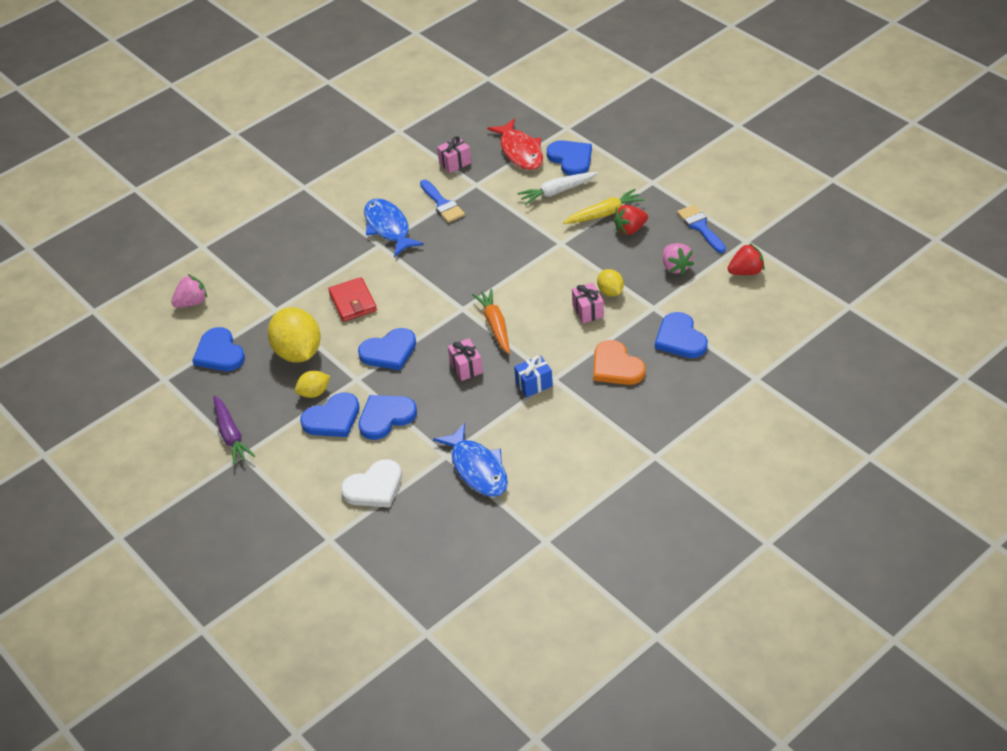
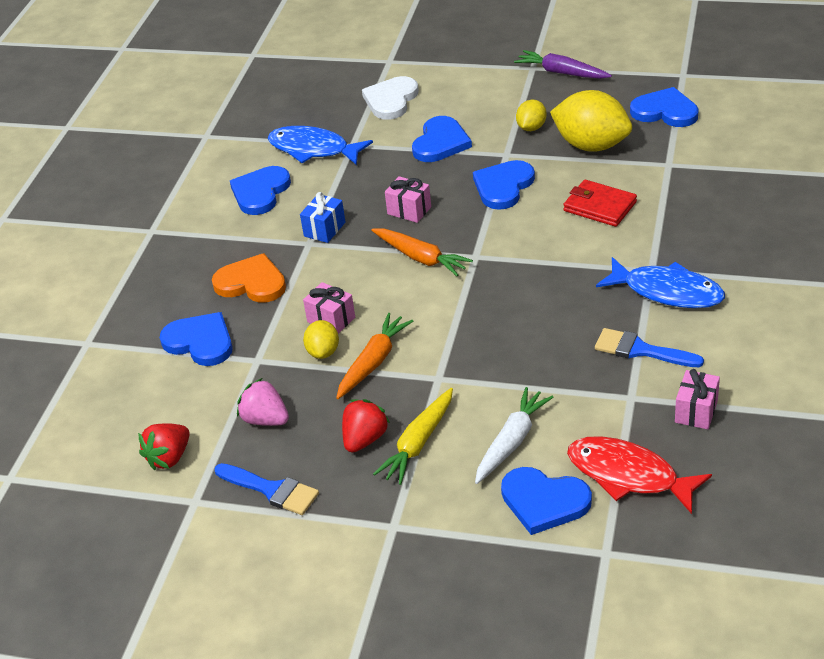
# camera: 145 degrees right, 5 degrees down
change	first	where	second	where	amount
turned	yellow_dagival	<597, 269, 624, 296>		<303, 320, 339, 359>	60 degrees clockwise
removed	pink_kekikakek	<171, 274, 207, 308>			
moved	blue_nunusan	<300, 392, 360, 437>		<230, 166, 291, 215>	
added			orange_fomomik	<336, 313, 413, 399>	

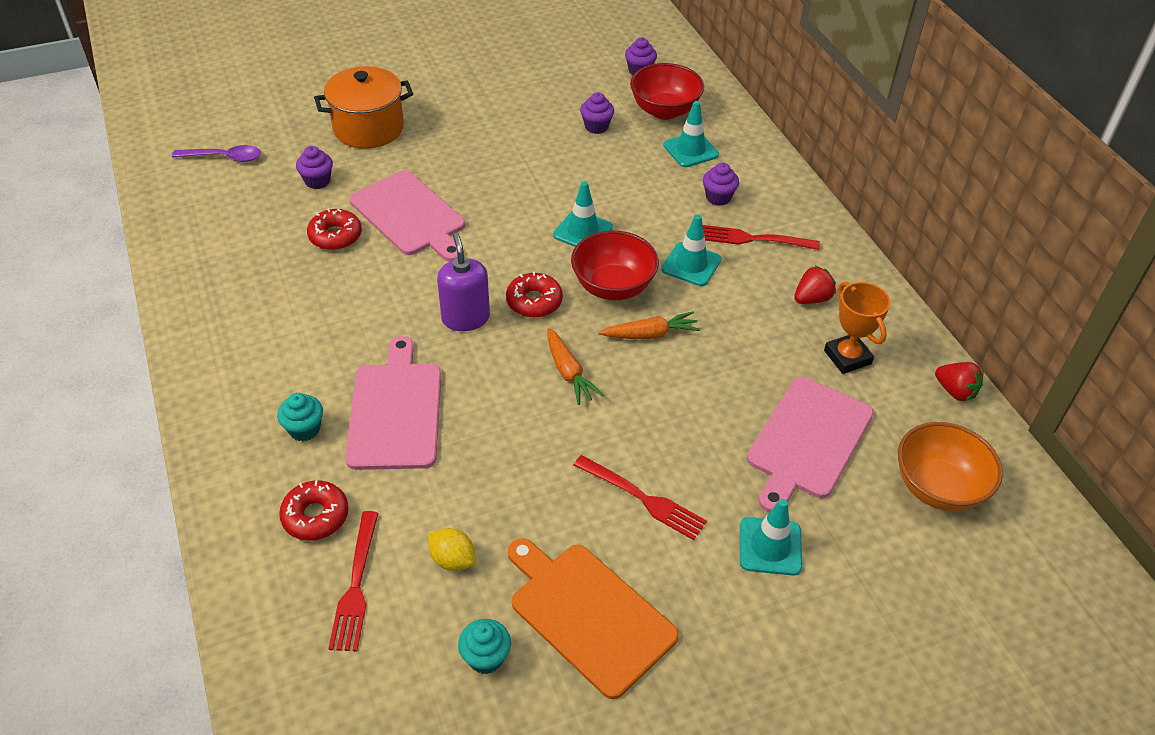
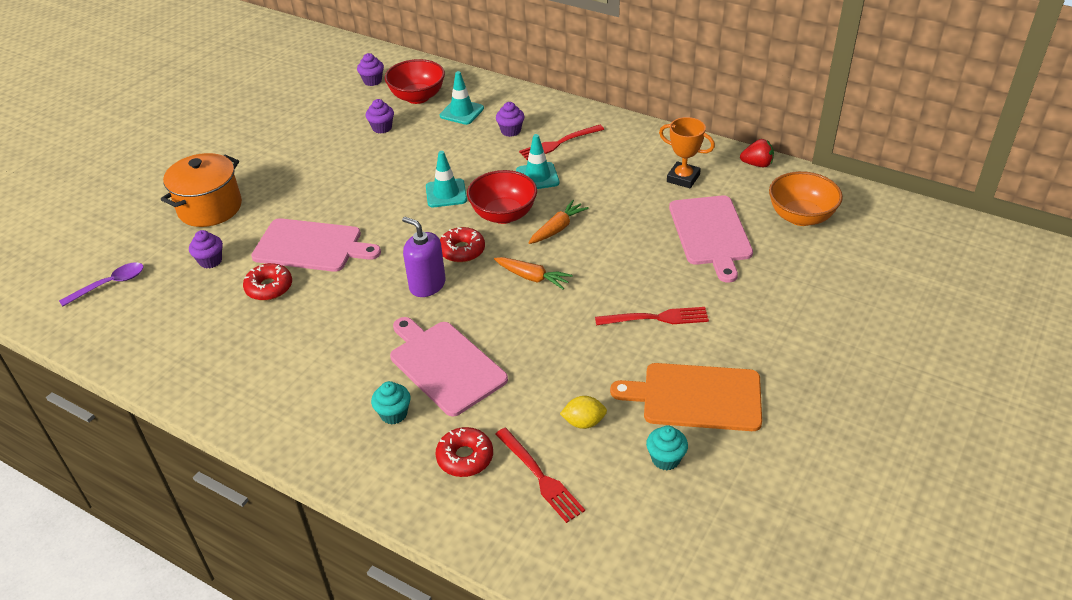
# camera: 35 degrees left, 5 degrees down
change	first	where	second	where	amount
removed	red_kekikakek	<794, 266, 836, 304>			
removed	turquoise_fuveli	<740, 499, 802, 576>			

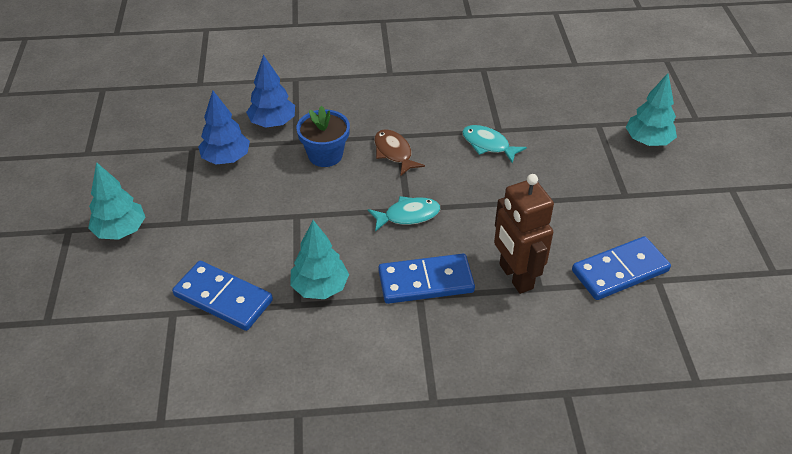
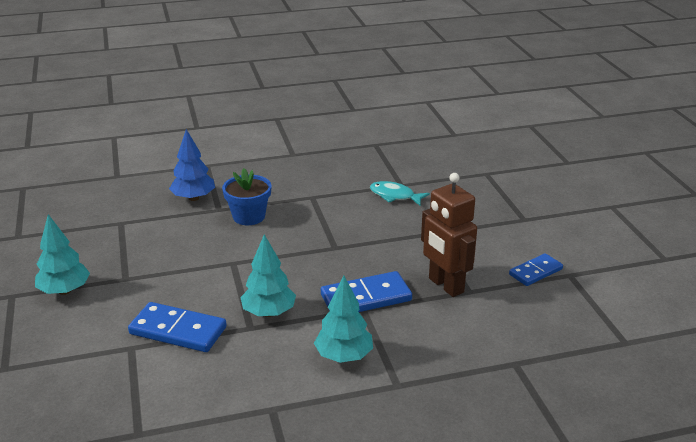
# camera: 10 degrees left, 15 degrees down
change	first	where	second	where	amount
moved	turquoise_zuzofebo	<626, 73, 677, 146>		<314, 276, 373, 363>	
removed	blue_zuzofebo	<198, 91, 250, 165>			
removed	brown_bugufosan	<374, 129, 425, 176>			
removed	turquoise_bugufosan	<368, 196, 440, 232>			
resized	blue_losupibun	<572, 236, 671, 300>		<509, 253, 563, 286>	x0.64

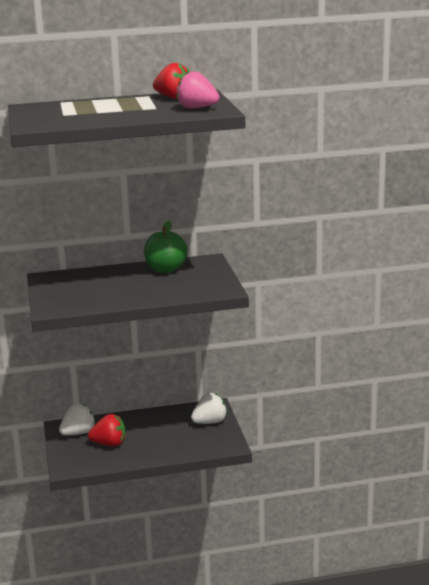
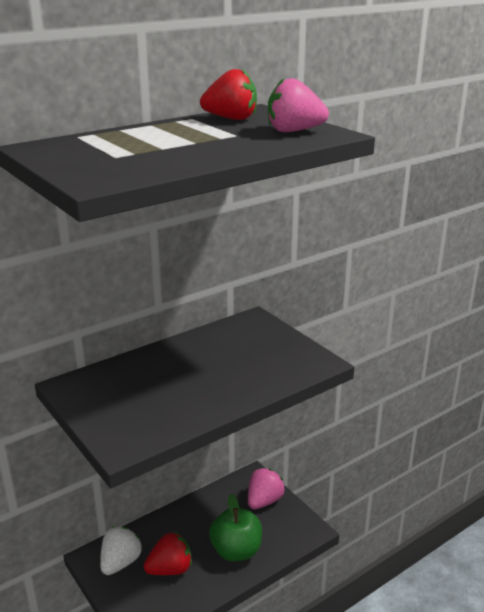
# camera: 25 degrees left, 5 degrees up
change	first	where	second	where	amount
moved	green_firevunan	<144, 221, 188, 273>		<209, 494, 262, 562>	
recoloured	white_kekikakek	<191, 393, 227, 424>	pink_kekikakek	<248, 468, 285, 509>	

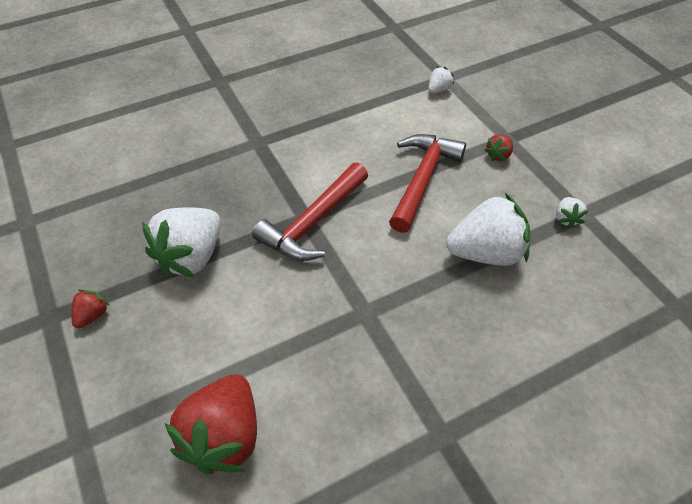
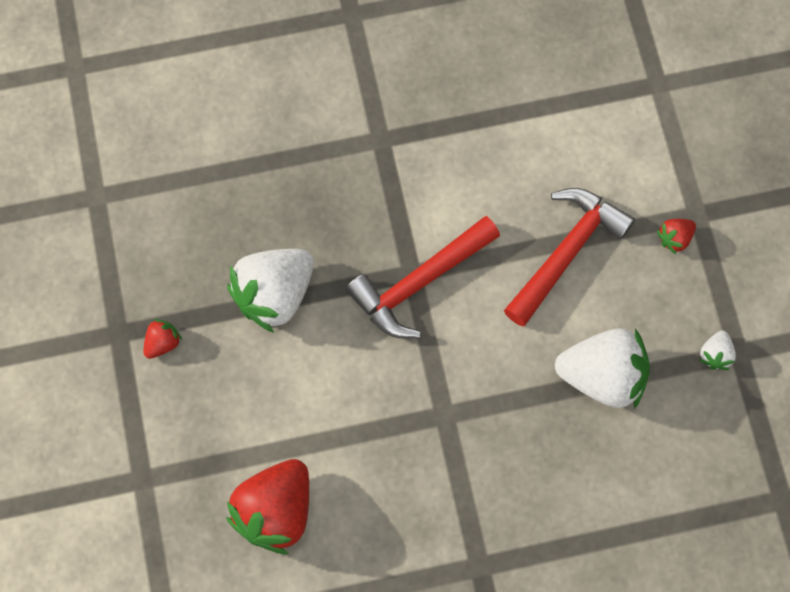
# camera: 15 degrees right, 20 degrees up
change	first	where	second	where	amount
removed	white_kekikakek	<428, 67, 454, 93>			

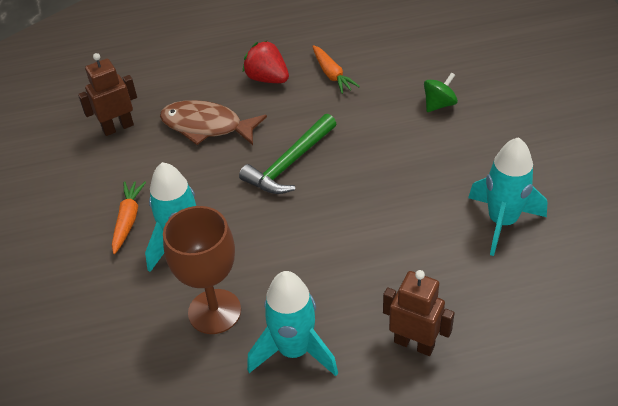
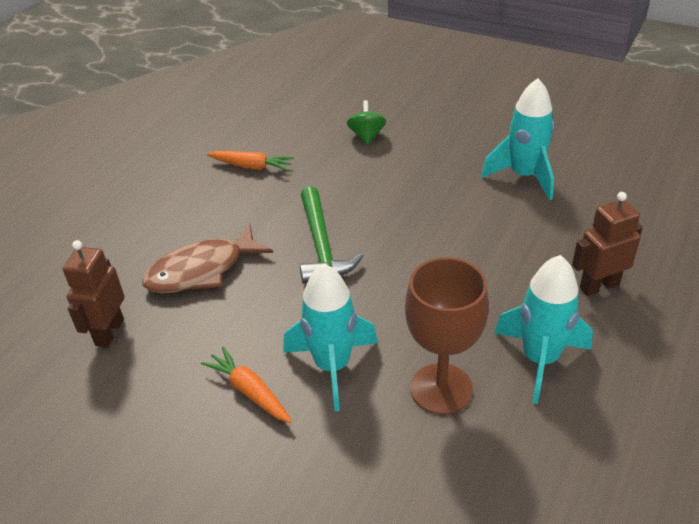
# camera: 50 degrees left, 5 degrees down
change	first	where	second	where	amount
removed	red_kekikakek	<243, 40, 289, 83>			

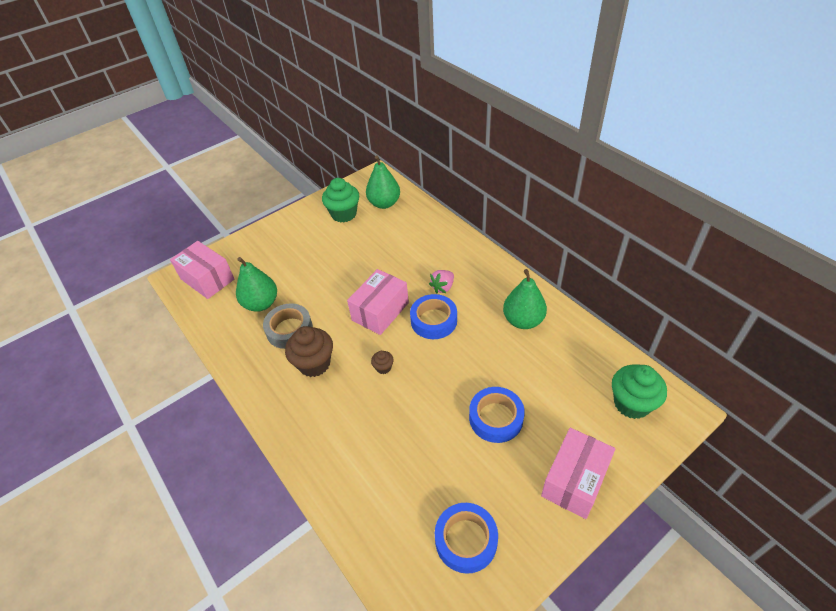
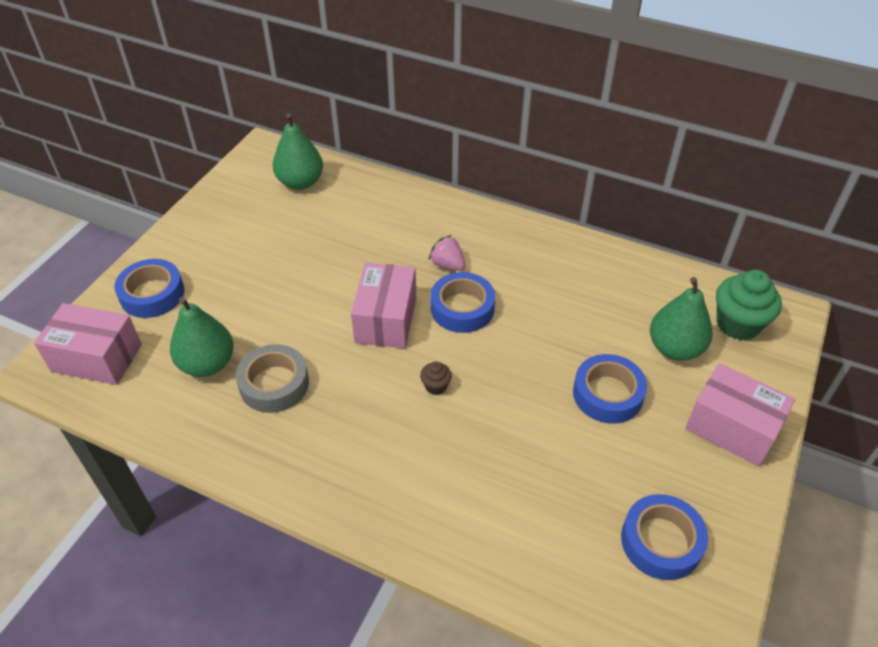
# camera: 30 degrees left, 0 degrees up
change	first	where	second	where	amount
removed	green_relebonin	<322, 178, 359, 222>			
moved	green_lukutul	<503, 269, 547, 329>		<650, 277, 713, 361>	
turned	pink_kekikakek	<429, 270, 454, 294>		<428, 235, 466, 271>	120 degrees clockwise
removed	brown_relebonin	<285, 326, 333, 377>			
turned	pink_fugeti	<541, 428, 615, 519>		<685, 363, 795, 467>	60 degrees counterclockwise
added			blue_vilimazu	<114, 259, 184, 318>	

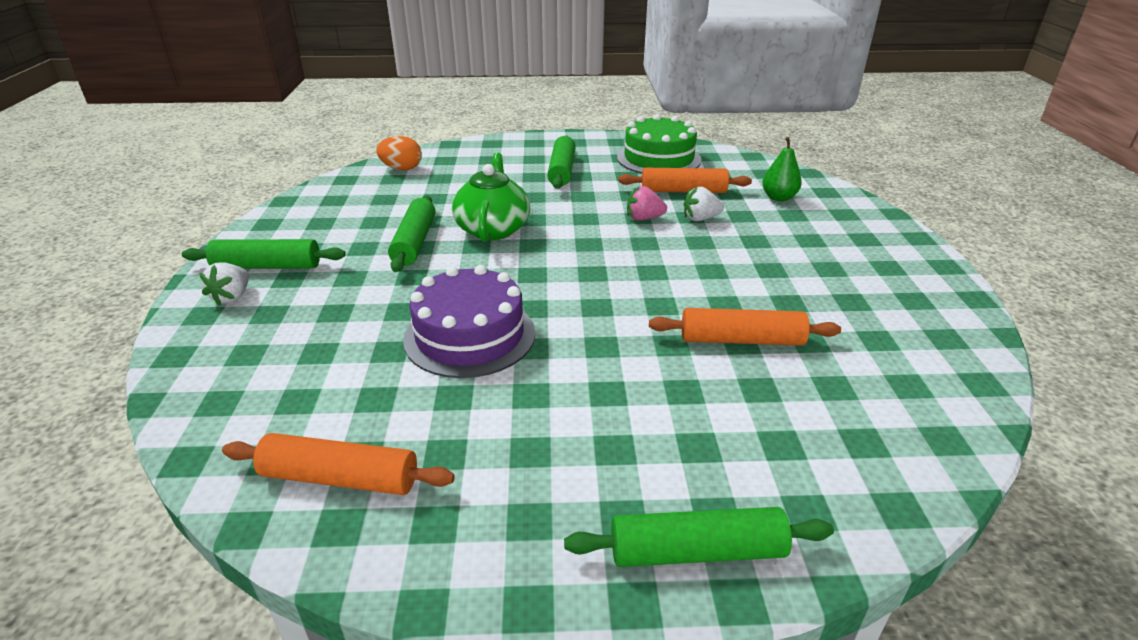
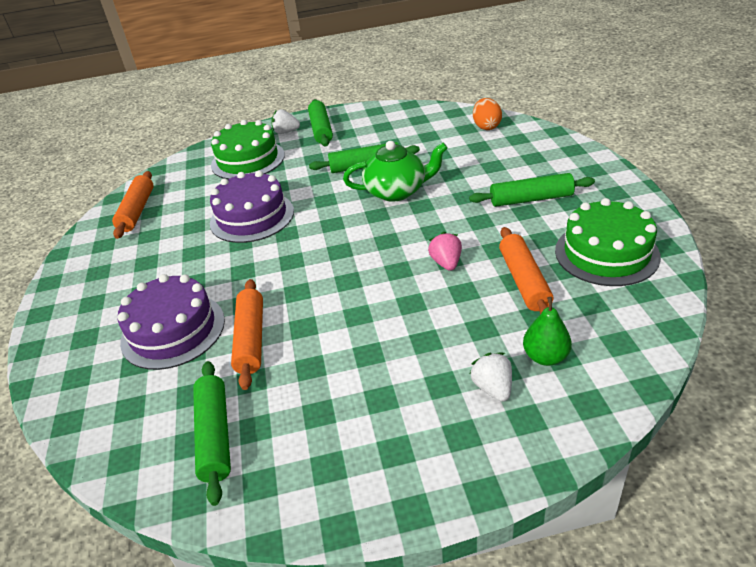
# camera: 85 degrees right, 5 degrees up
change	first	where	second	where	amount
moved	white_kekikakek	<684, 187, 724, 221>		<470, 353, 512, 402>	
moved	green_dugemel	<564, 507, 834, 567>		<193, 361, 231, 506>	
added			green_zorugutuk	<211, 120, 285, 179>	
added			purple_zorugutuk	<118, 274, 225, 370>	

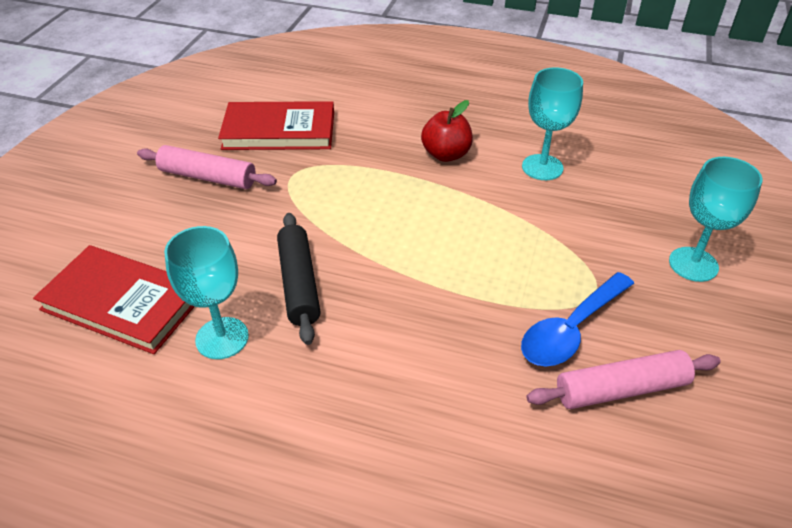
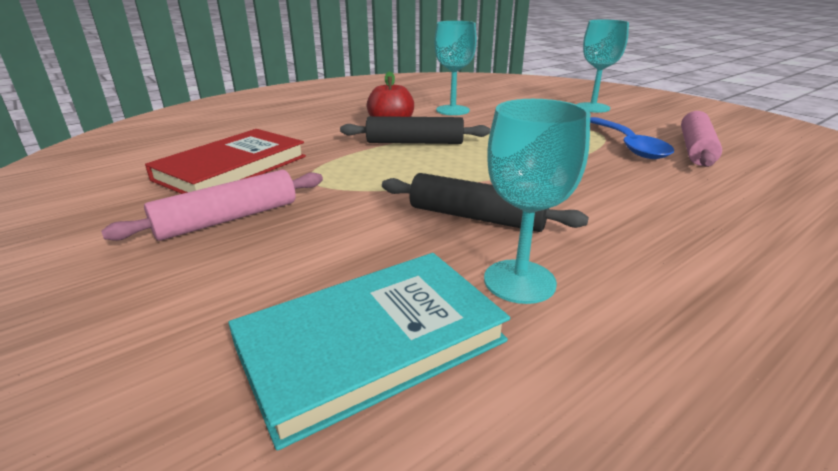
# camera: 55 degrees left, 15 degrees down
change	first	where	second	where	amount
recoloured	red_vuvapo	<33, 245, 195, 354>	turquoise_vuvapo	<229, 253, 510, 451>	
added			black_dugemel	<340, 116, 490, 144>	

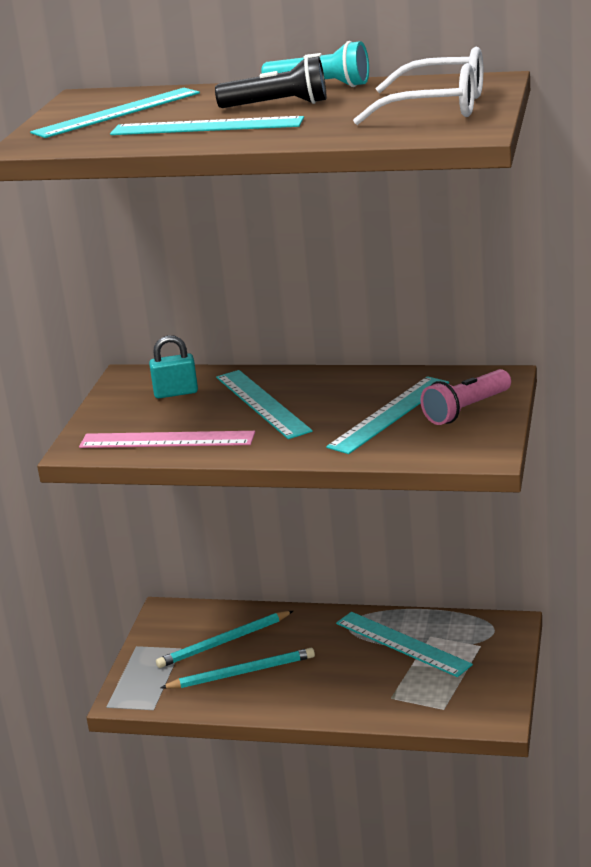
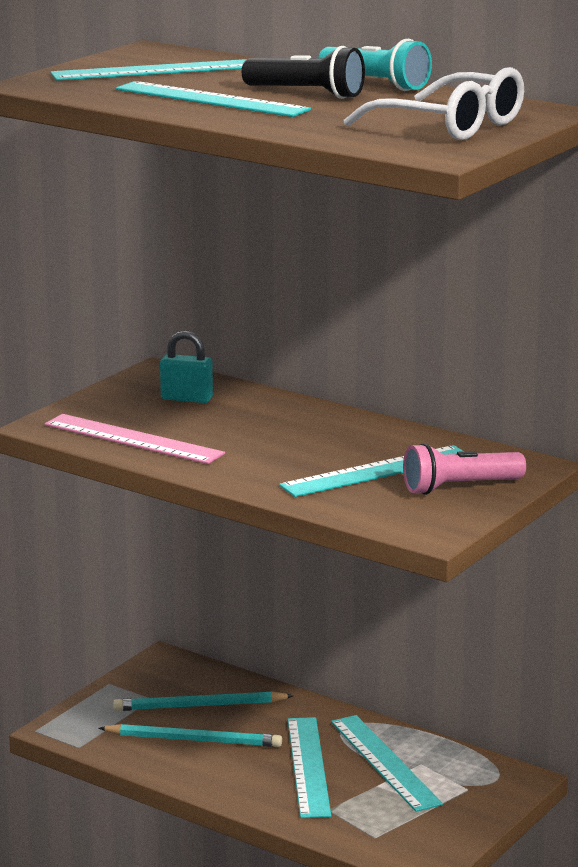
# camera: 20 degrees right, 5 degrees down
change	first	where	second	where	amount
moved	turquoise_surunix	<216, 370, 313, 439>		<287, 717, 331, 818>	

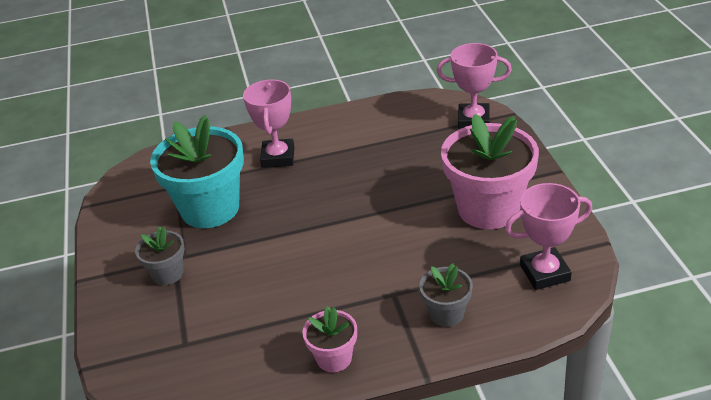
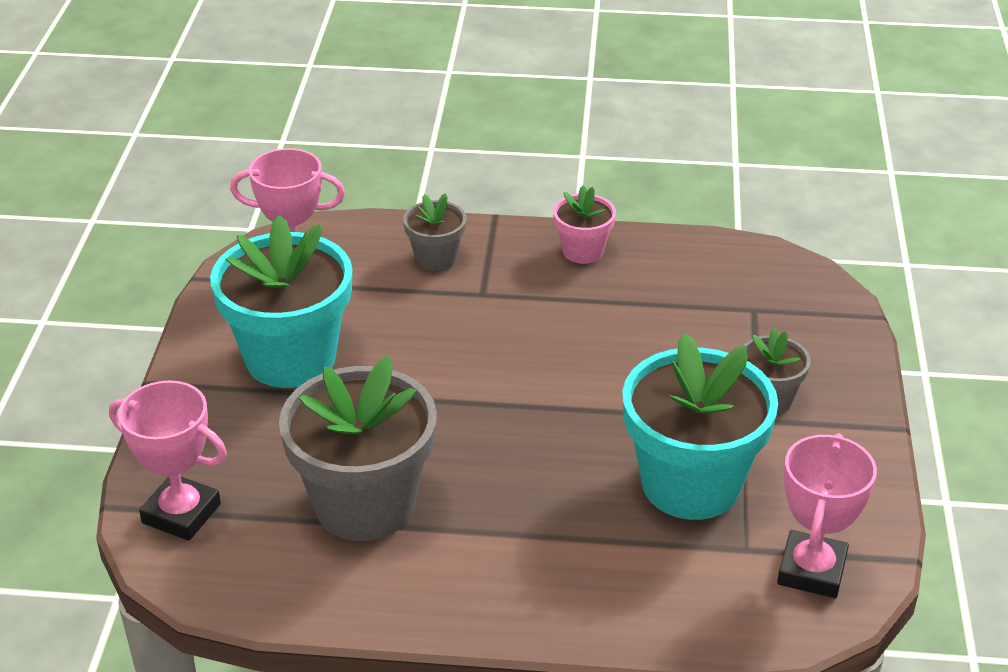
# camera: 165 degrees left, 0 degrees up
change	first	where	second	where	amount
moved	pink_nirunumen	<243, 80, 294, 168>		<777, 433, 877, 598>	
recoloured	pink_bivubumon	<441, 114, 539, 229>	turquoise_bivubumon	<210, 215, 353, 388>	
added			grey_bivubumon	<279, 356, 437, 541>	

